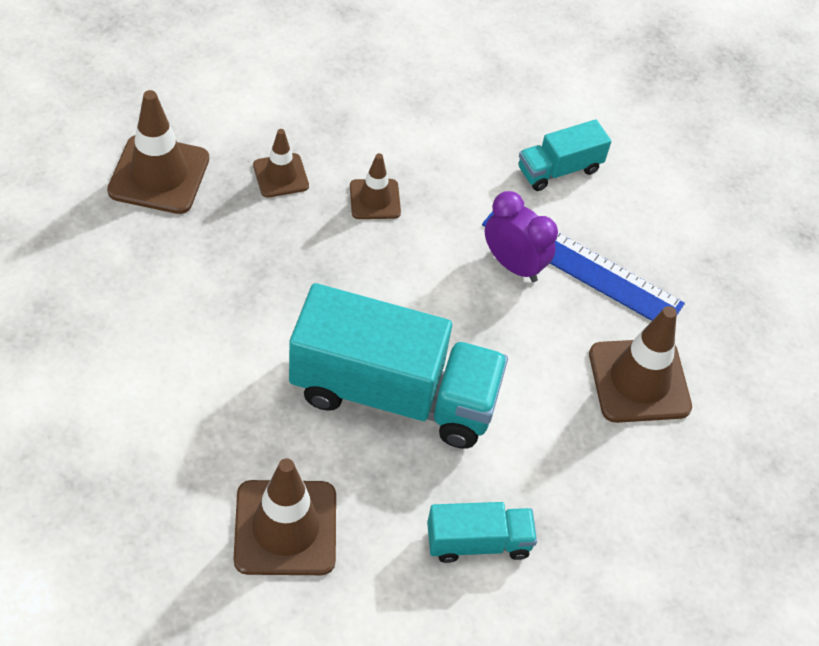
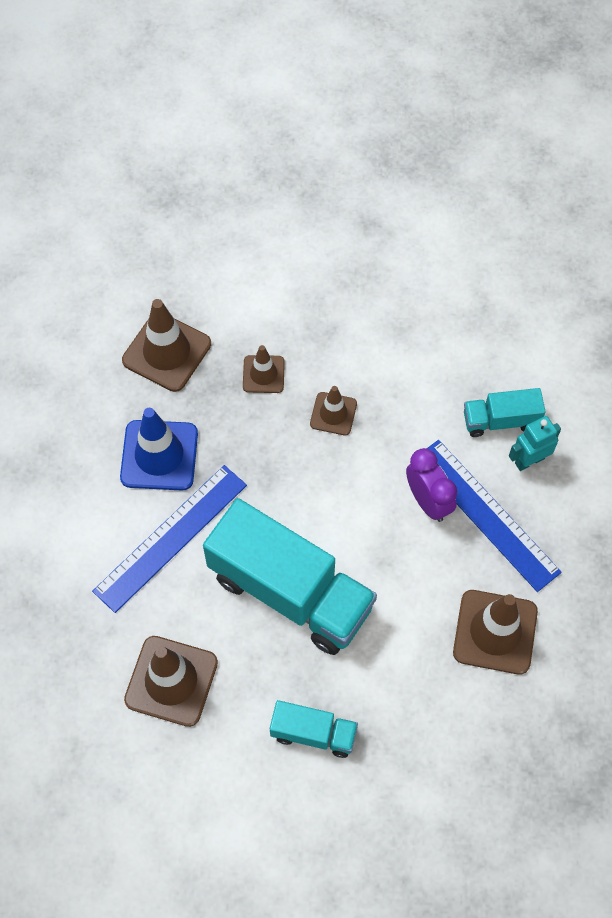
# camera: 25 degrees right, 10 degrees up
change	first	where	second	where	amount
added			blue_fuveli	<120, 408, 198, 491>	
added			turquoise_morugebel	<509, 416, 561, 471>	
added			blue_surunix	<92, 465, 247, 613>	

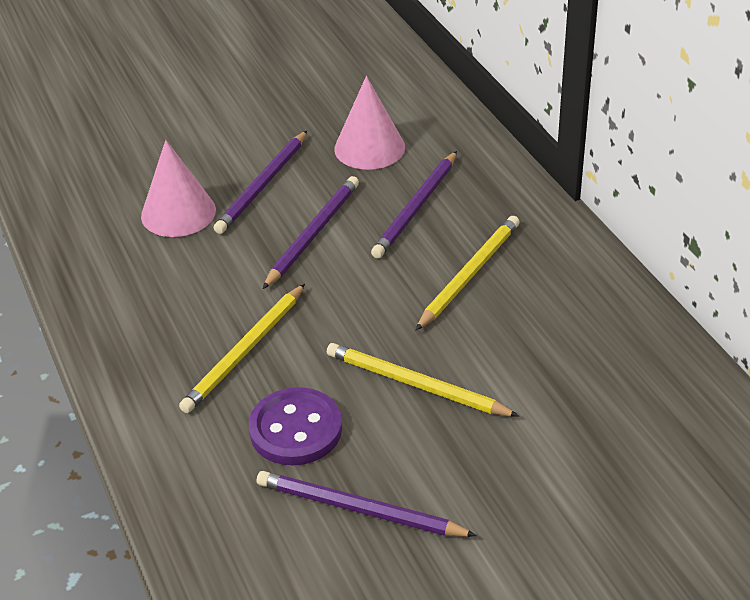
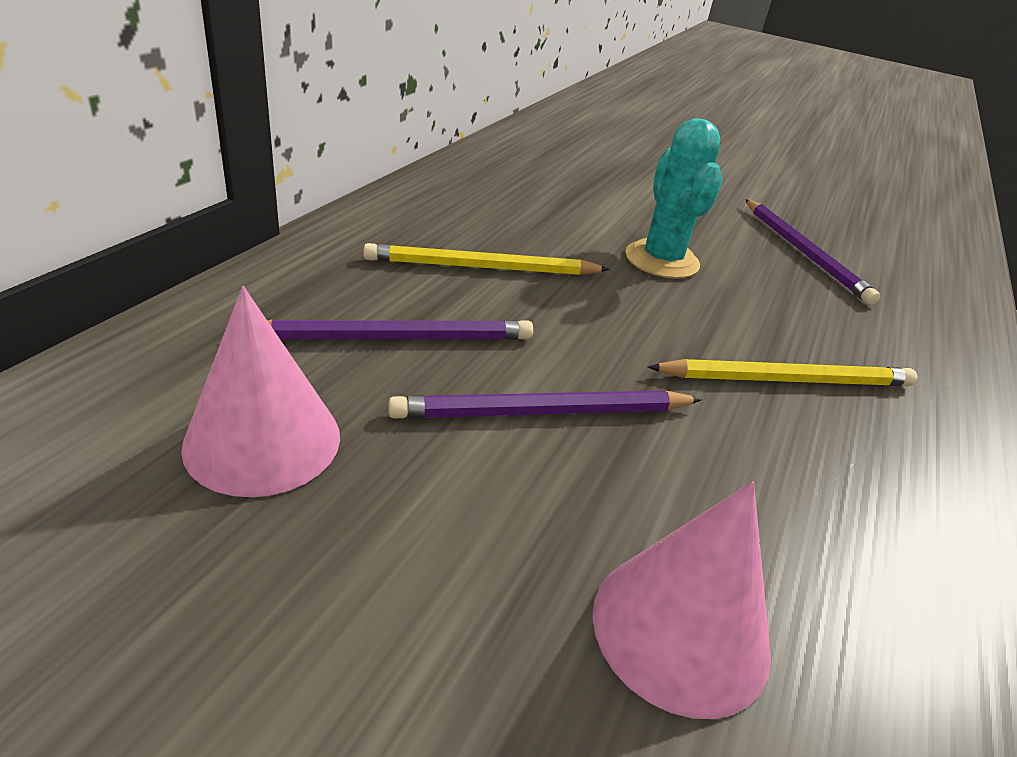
# camera: 135 degrees left, 5 degrees down
change	first	where	second	where	amount
removed	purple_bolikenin	<214, 131, 307, 234>			
replaced	yellow_bolikenin	<327, 343, 519, 417>	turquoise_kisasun	<625, 118, 723, 279>	
removed	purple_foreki	<249, 387, 342, 465>			

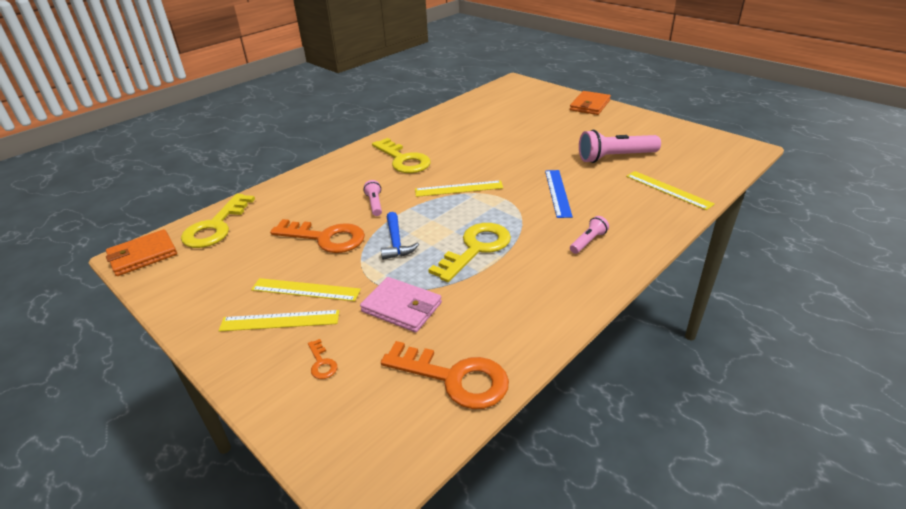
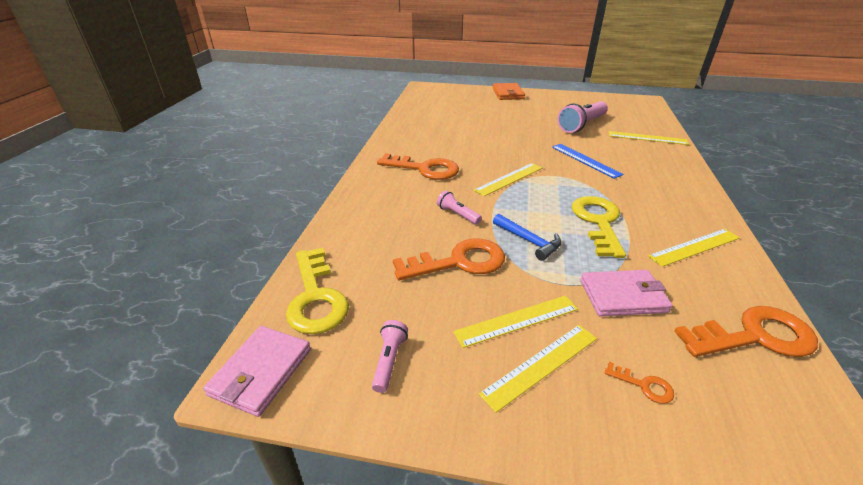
# camera: 35 degrees left, 0 degrees up
change	first	where	second	where	amount
recoloured	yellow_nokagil	<372, 138, 431, 173>	orange_nokagil	<377, 153, 459, 180>	
moved	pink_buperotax	<570, 216, 609, 254>		<372, 320, 408, 393>	
recoloured	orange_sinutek	<106, 229, 177, 276>	pink_sinutek	<203, 326, 311, 417>	
added			yellow_surunix	<648, 229, 740, 267>	

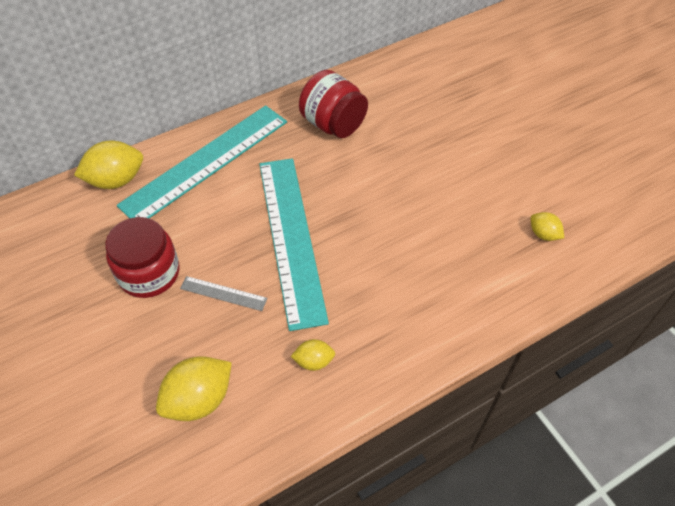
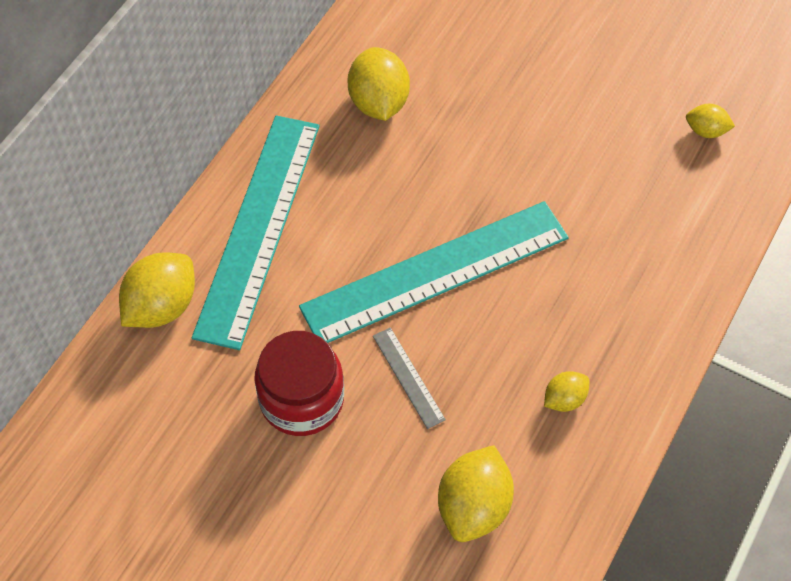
# camera: 30 degrees left, 5 degrees up
change	first	where	second	where	amount
replaced	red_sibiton	<299, 70, 368, 138>	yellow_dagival	<347, 47, 410, 121>	
turned	turquoise_surunix	<259, 158, 329, 331>		<299, 201, 569, 343>	75 degrees counterclockwise
turned	grey_surunix	<180, 276, 268, 311>		<373, 327, 446, 429>	75 degrees clockwise

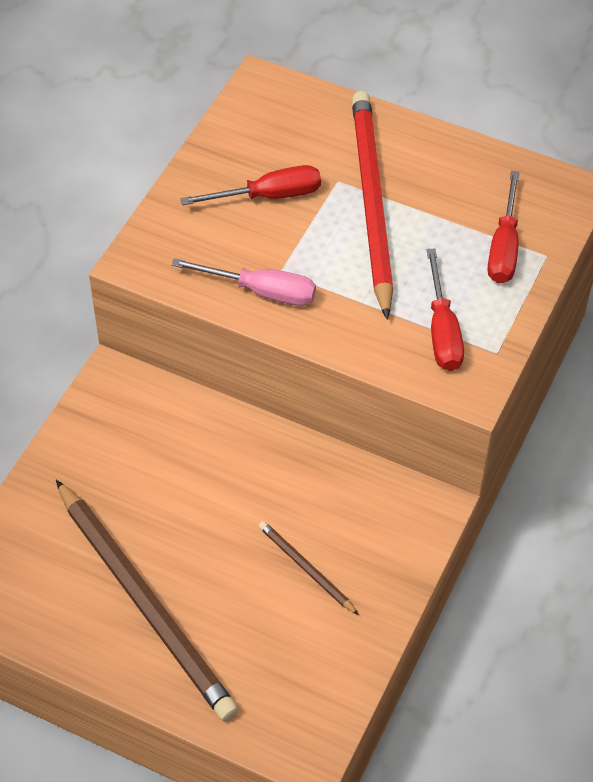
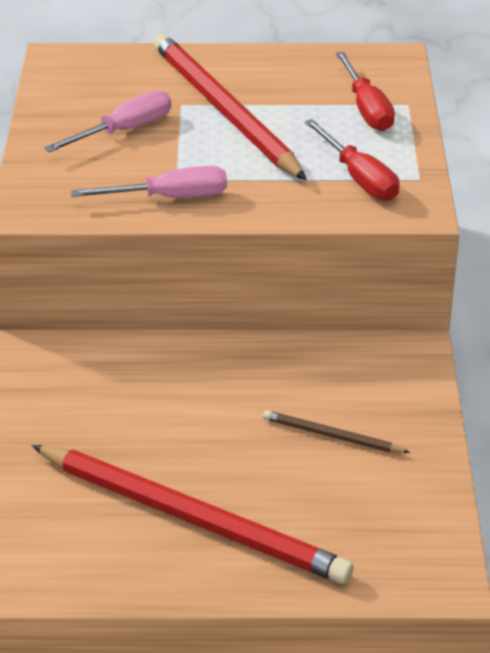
# camera: 25 degrees left, 15 degrees down
change	first	where	second	where	amount
recoloured	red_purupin	<180, 165, 321, 205>	pink_purupin	<44, 90, 171, 152>	
recoloured	brown_bolikenin	<56, 480, 238, 721>	red_bolikenin	<31, 445, 353, 584>	

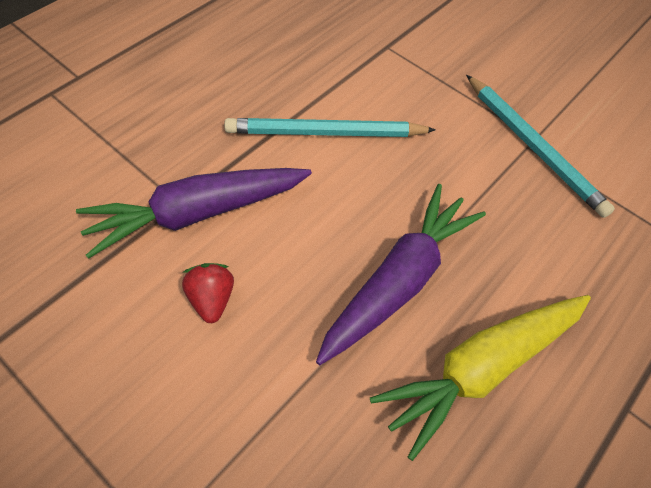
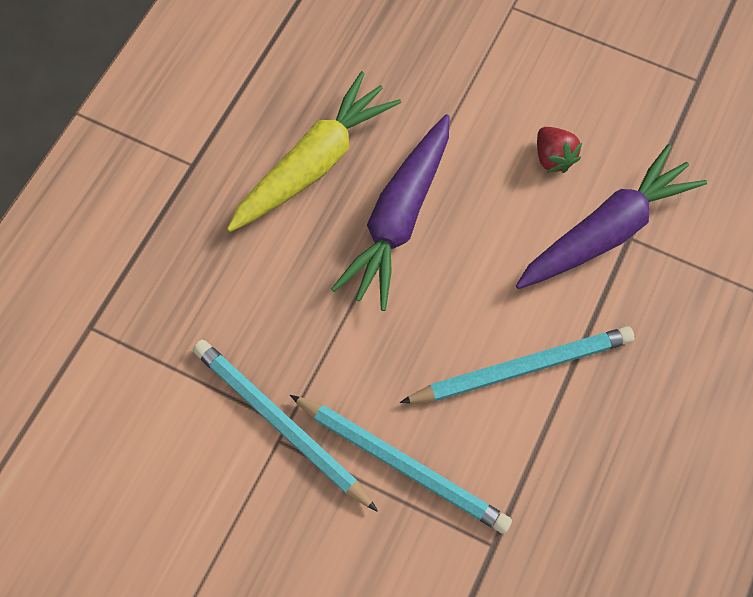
# camera: 170 degrees right, 10 degrees up
change	first	where	second	where	amount
added			turquoise_bolikenin	<290, 395, 512, 534>	

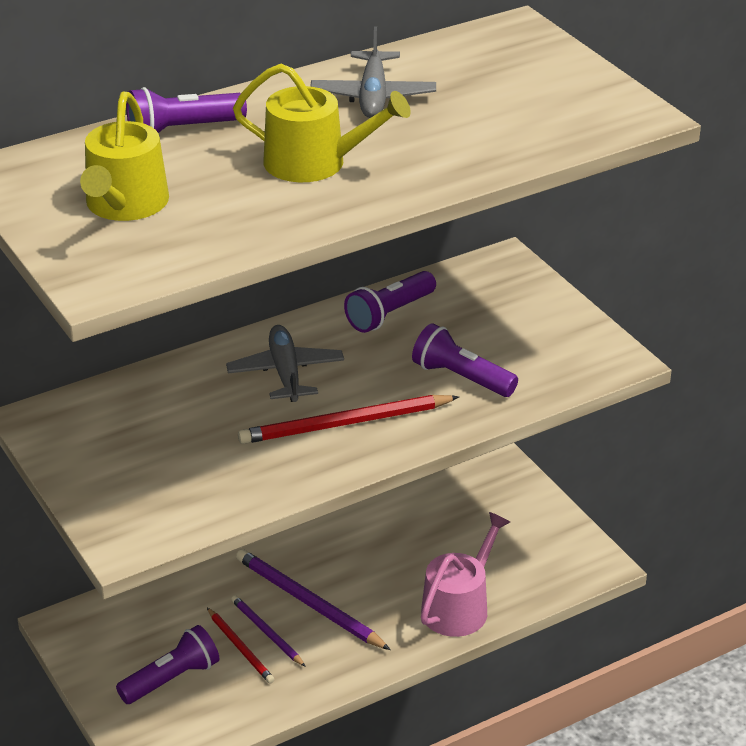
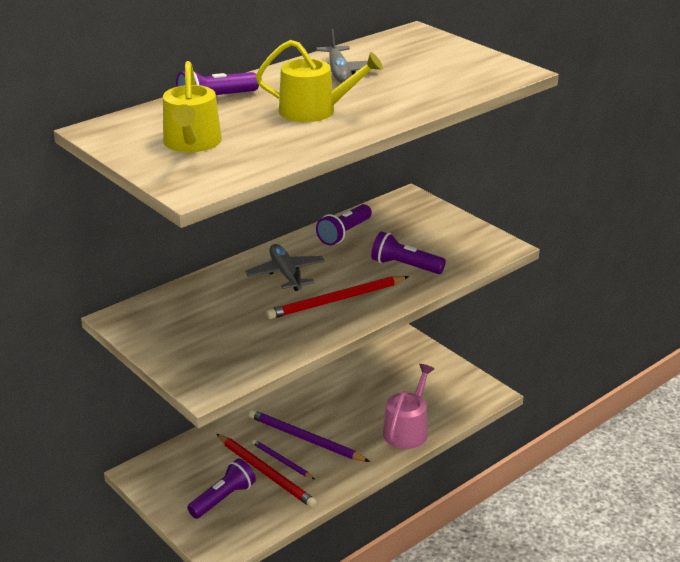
# camera: 10 degrees left, 5 degrees down
change	first	where	second	where	amount
resized	red_bolikenin	<207, 608, 275, 683>		<217, 434, 317, 508>	x1.71

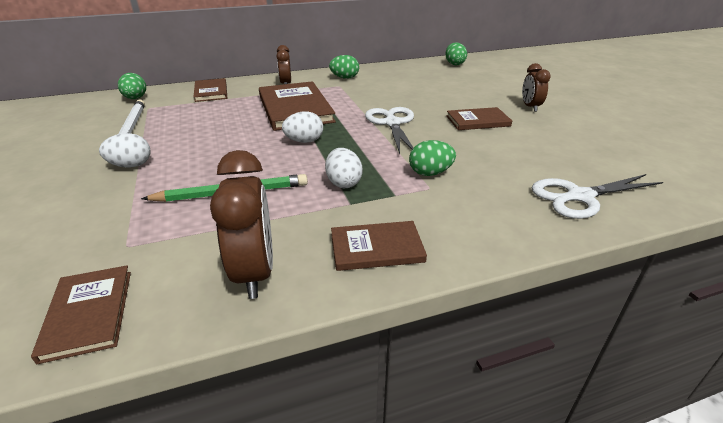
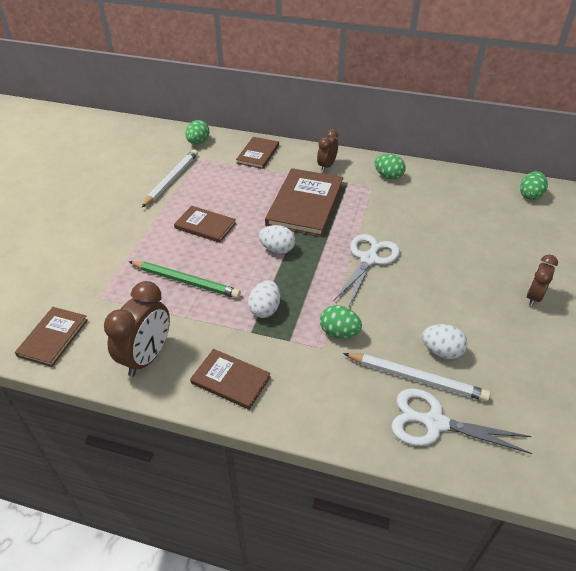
# camera: 35 degrees right, 10 degrees up
change	first	where	second	where	amount
moved	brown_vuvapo	<447, 107, 512, 130>		<174, 206, 236, 243>	
moved	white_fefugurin	<99, 133, 150, 168>		<422, 324, 467, 359>	
added			white_bolikenin	<343, 353, 490, 401>	

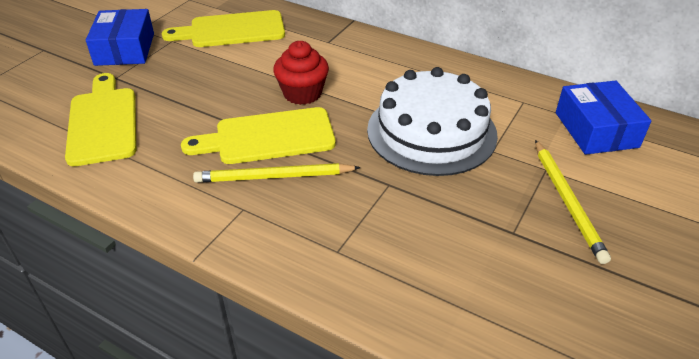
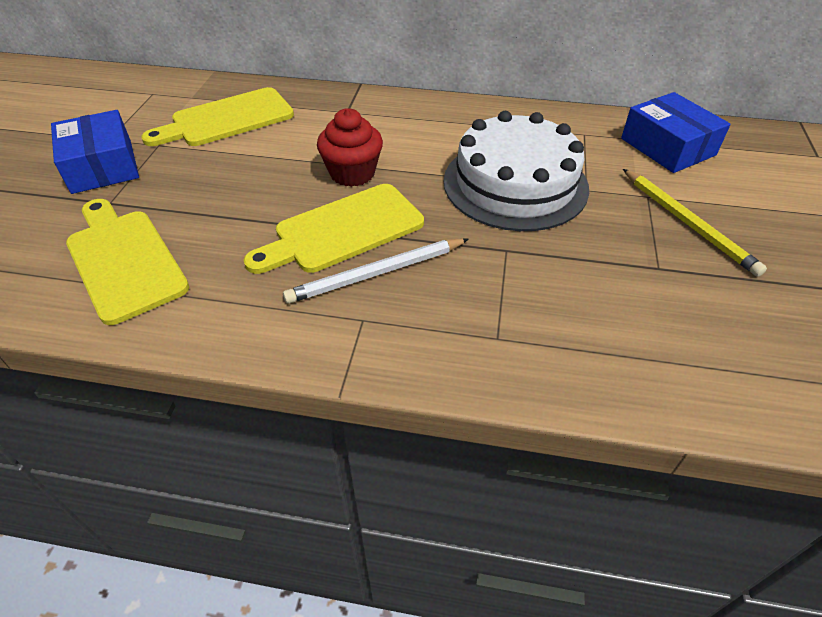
# camera: 20 degrees left, 5 degrees up
change	first	where	second	where	amount
recoloured	yellow_bolikenin	<193, 163, 361, 183>	white_bolikenin	<283, 238, 469, 304>	

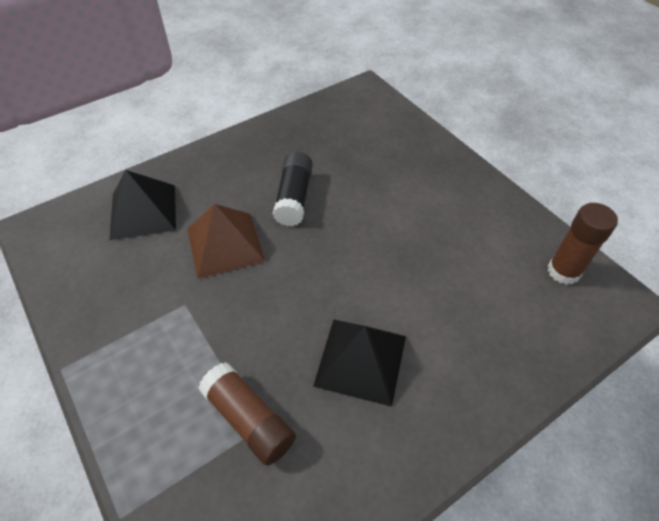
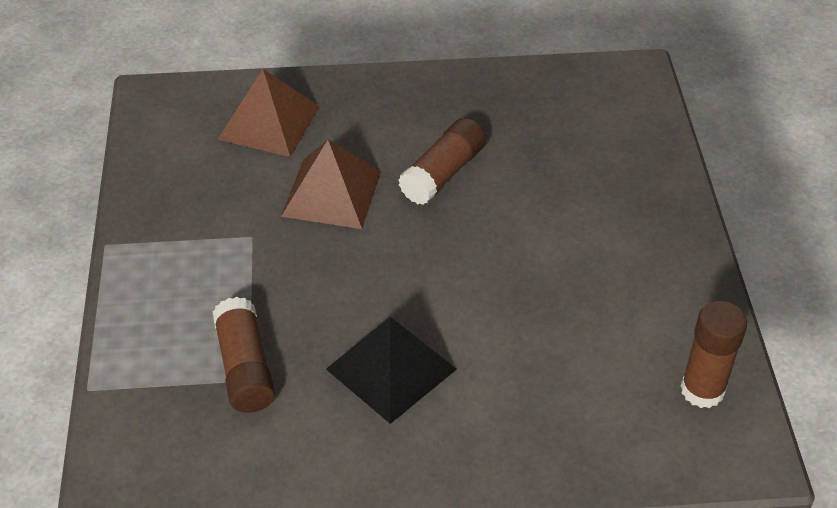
# camera: 30 degrees right, 5 degrees down
change	first	where	second	where	amount
recoloured	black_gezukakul	<273, 152, 313, 226>	brown_gezukakul	<398, 118, 486, 205>	
recoloured	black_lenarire	<110, 170, 176, 240>	brown_lenarire	<218, 69, 320, 157>	

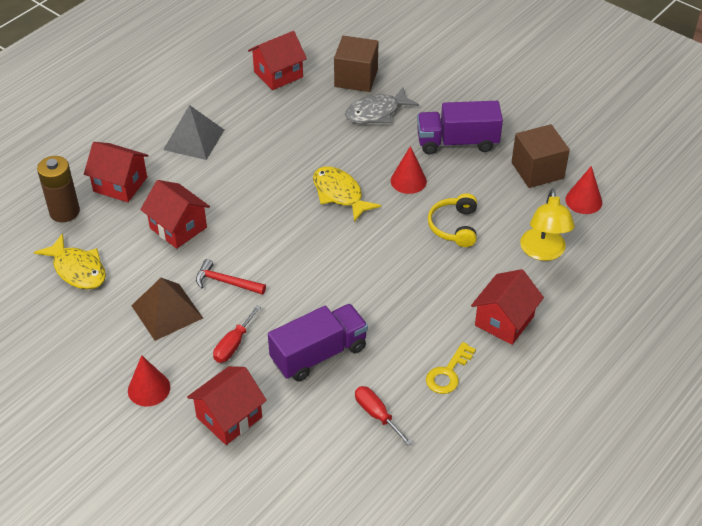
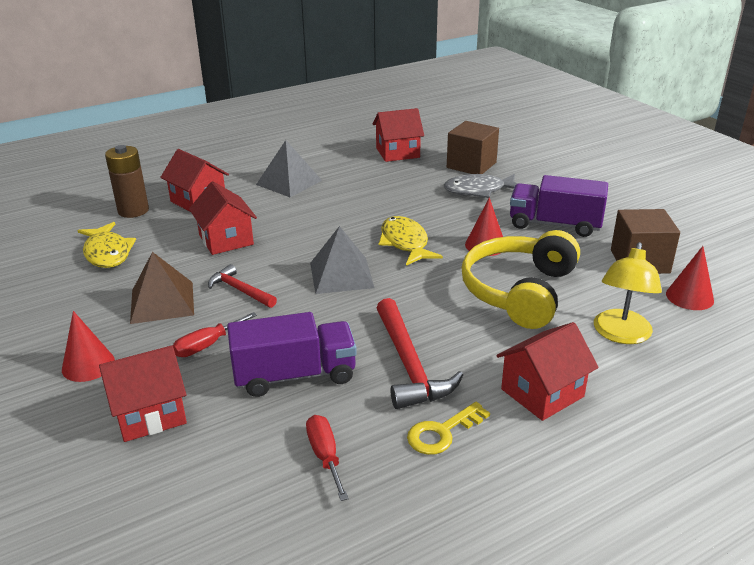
# camera: 20 degrees right, 15 degrees down
change	first	where	second	where	amount
resized	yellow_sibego	<428, 193, 477, 247>		<461, 230, 580, 329>	x1.80
added			grey_lenarire	<310, 226, 375, 294>	
added			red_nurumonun	<377, 298, 463, 409>	

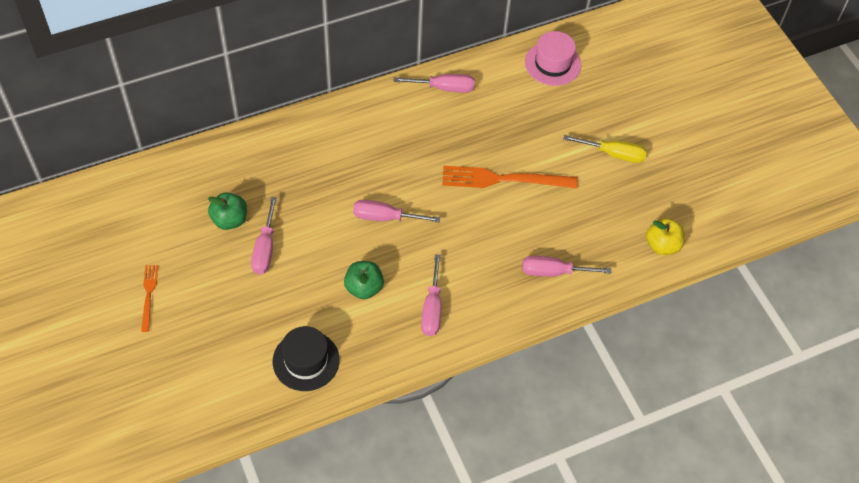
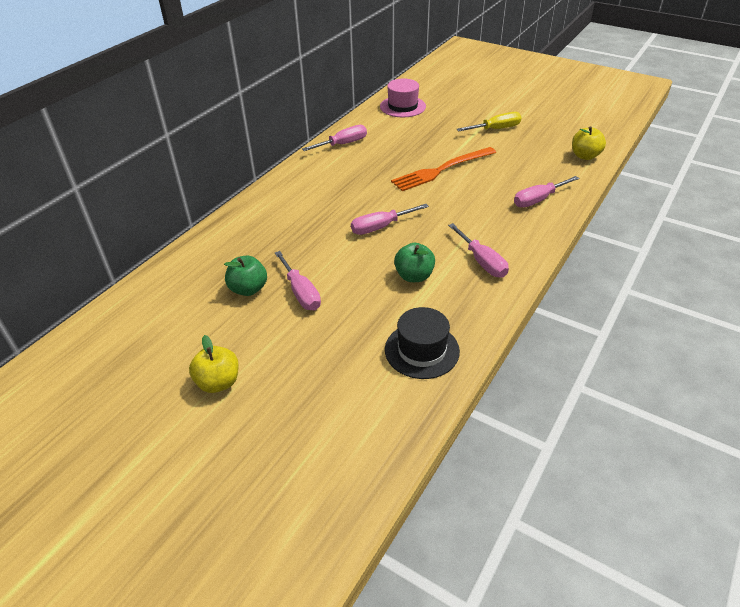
# camera: 30 degrees left, 15 degrees down
change	first	where	second	where	amount
replaced	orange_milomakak	<141, 265, 158, 332>	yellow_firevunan	<189, 335, 239, 393>	

